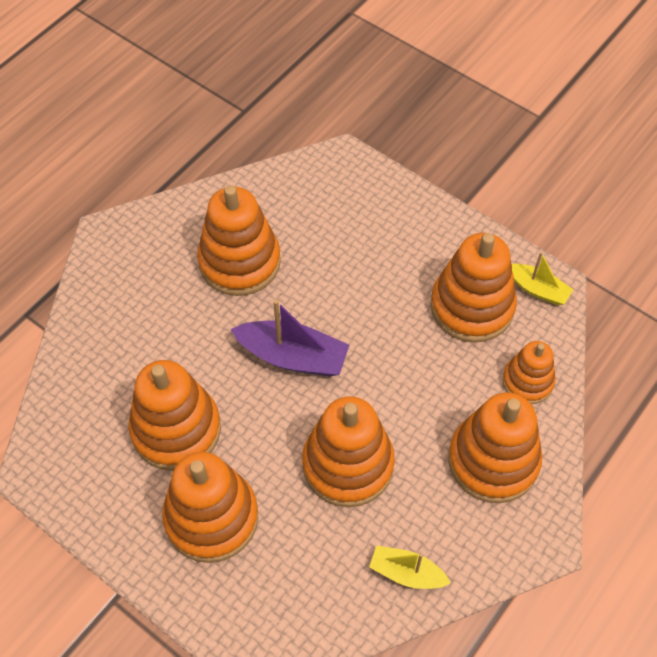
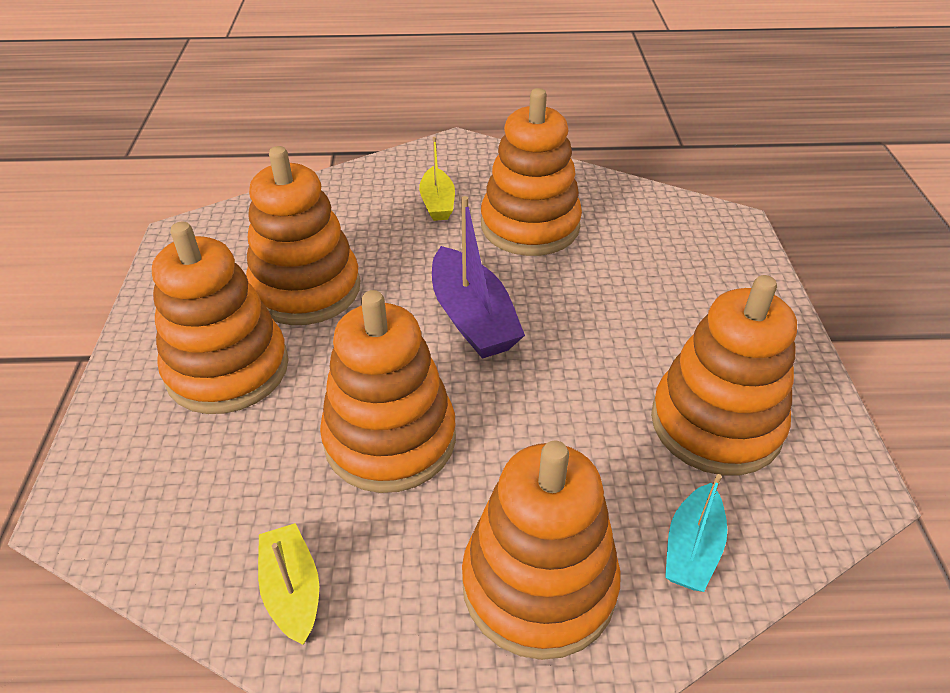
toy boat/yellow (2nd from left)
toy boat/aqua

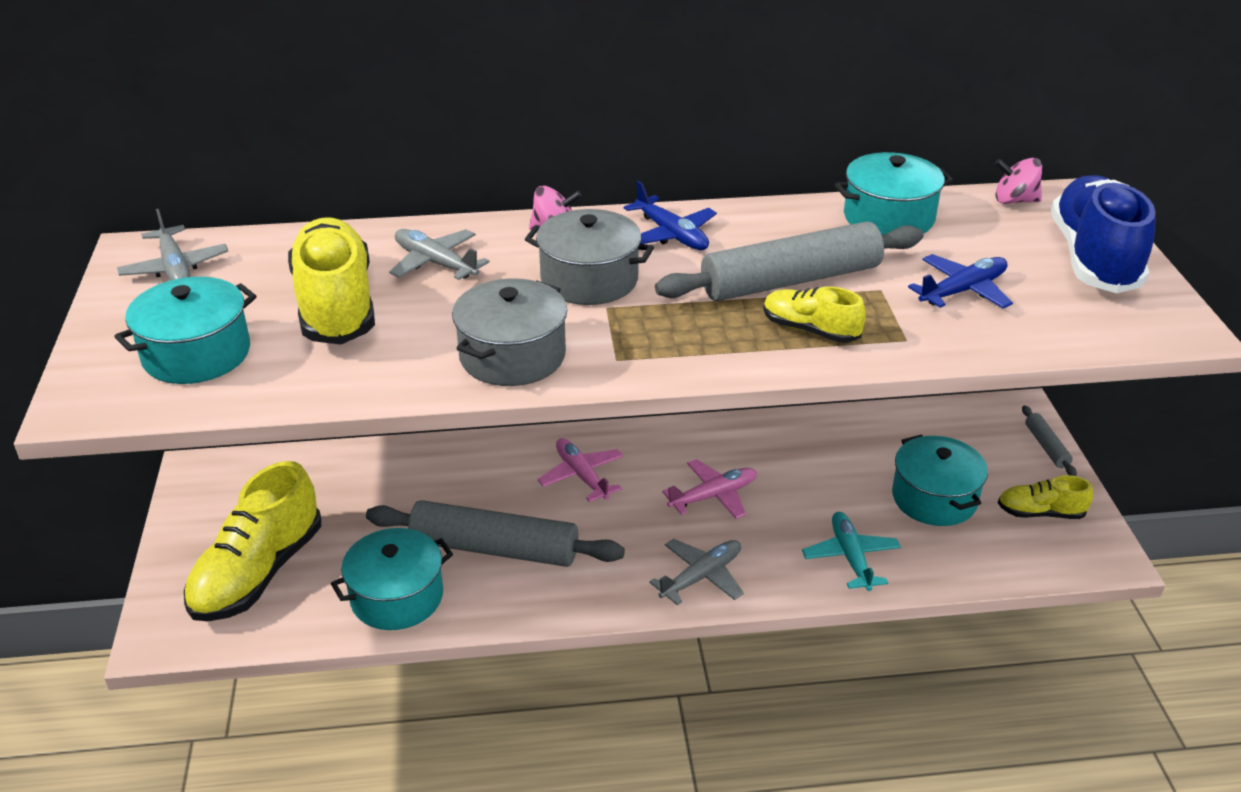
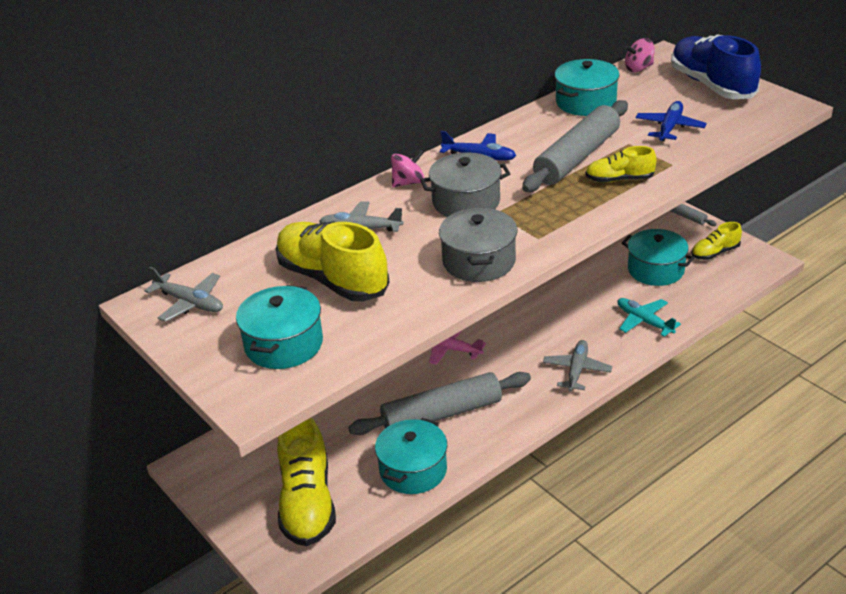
toy plane/pink (2nd from left in the first image)

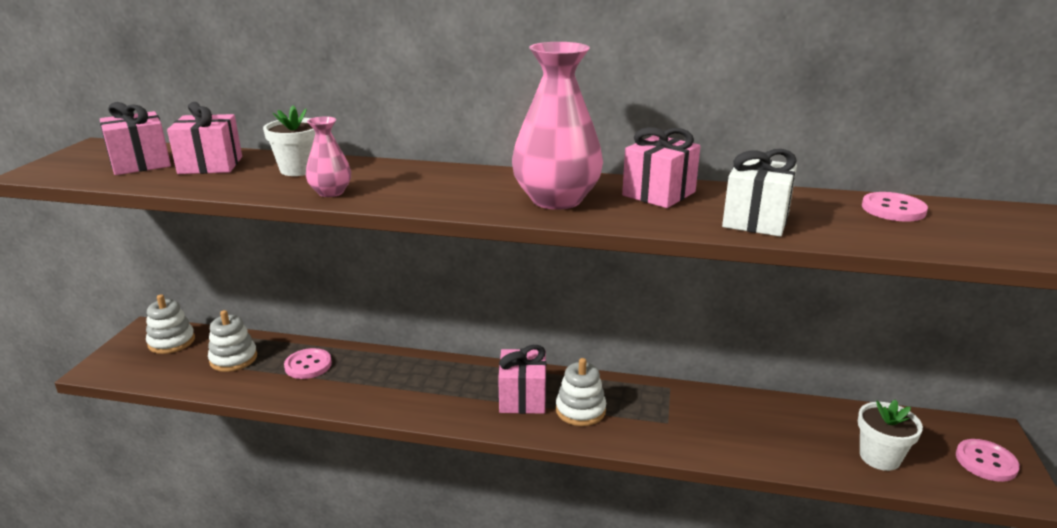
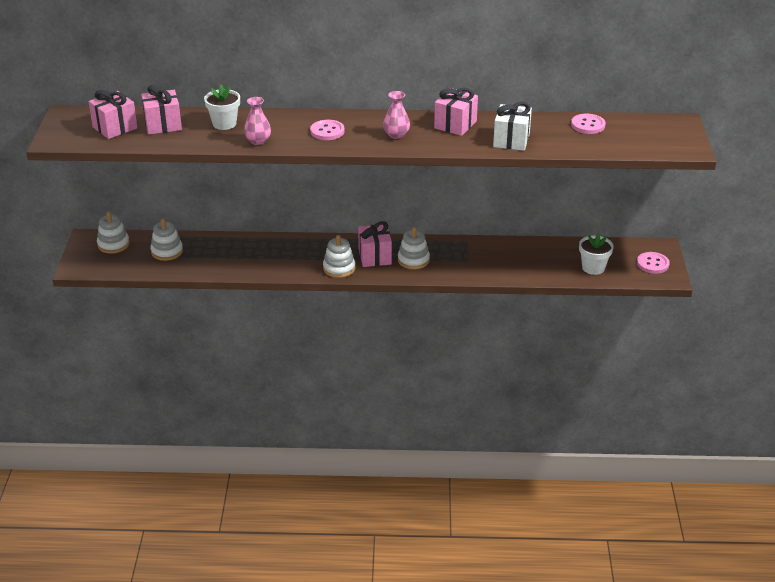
vase/pink (2nd from left)
button/pink (1st from left)
ring stacker/snow-white (3rd from left)

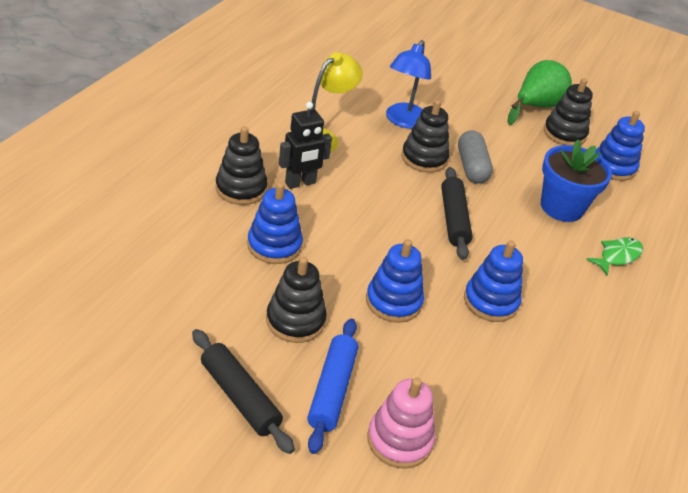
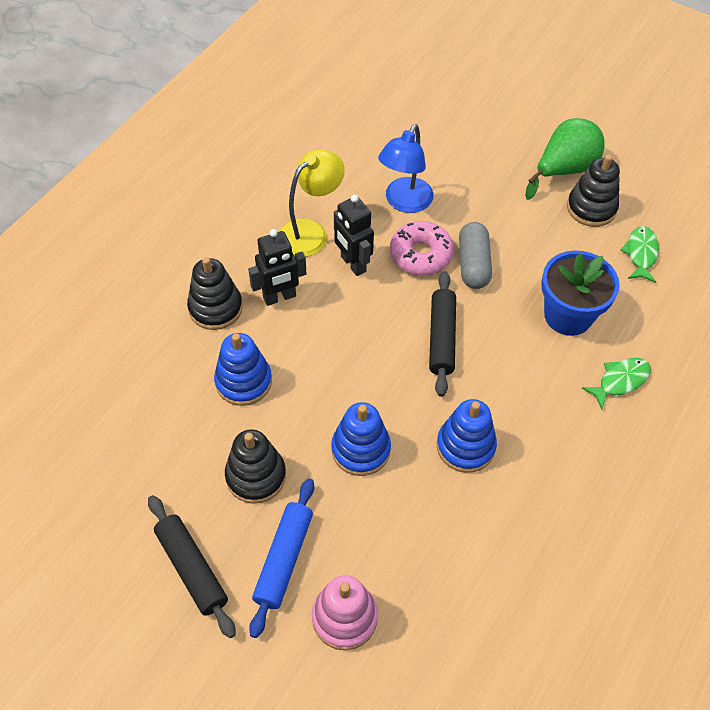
doughnut/pink
fish/emerald (2nd from left)
toy robot/black (2nd from left)

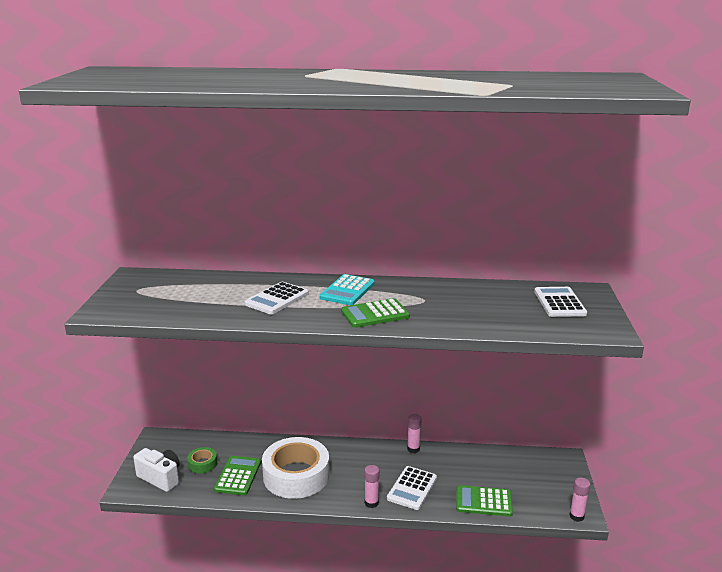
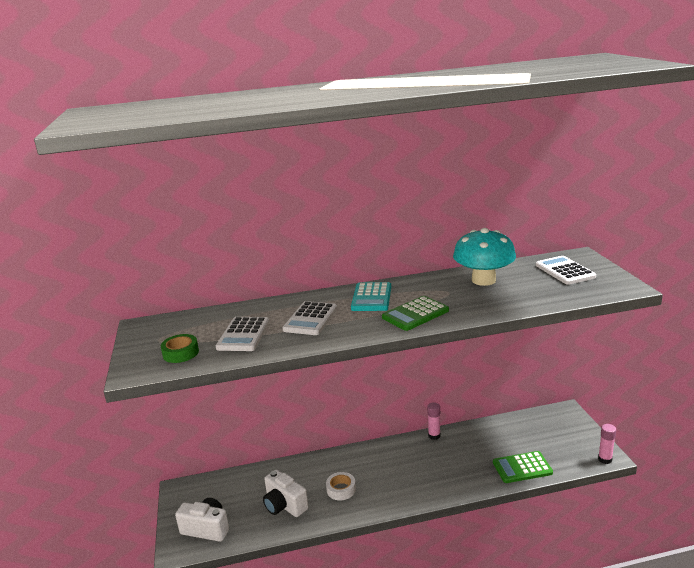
roll of tape/snow-white
roll of tape/emerald
photo camera/snow-white (2nd from left)
glue/pink (1st from left in the first image)
pocket calculator/snow-white (1st from left)
fungus/aqua

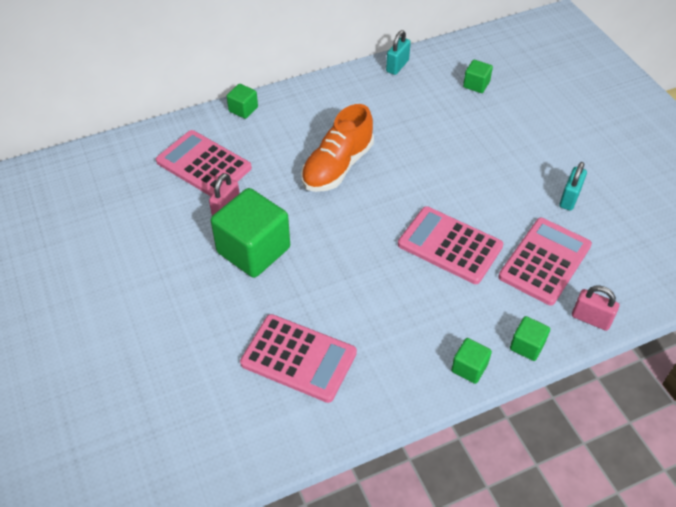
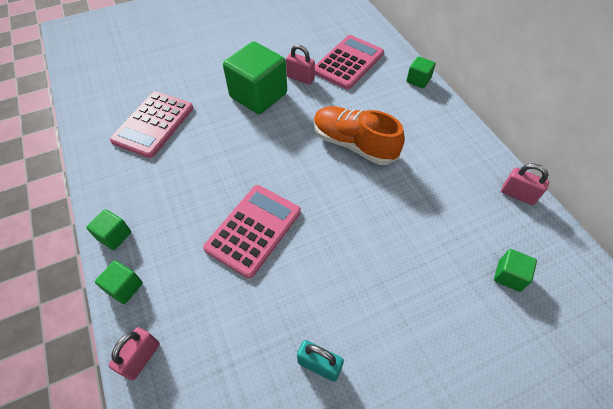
lock/pink (3rd from left)
pocket calculator/pink (4th from left in the first image)

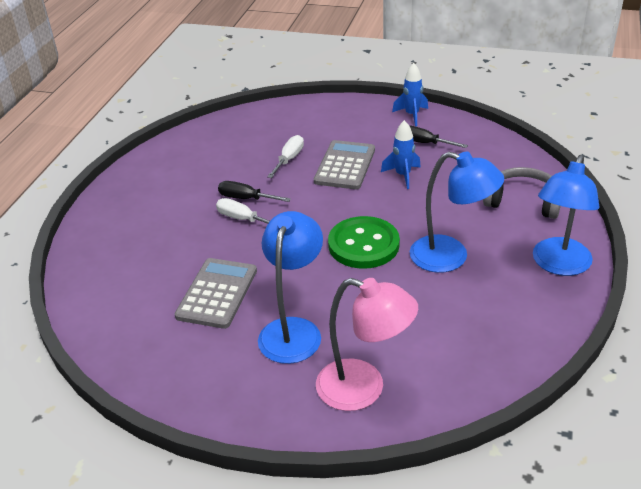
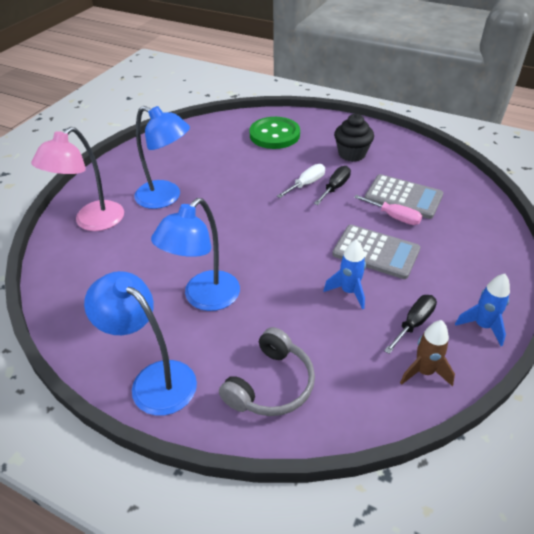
flat screwdriver/pink
button/emerald
pocket calculator/ash-grey (2nd from left)
muffin/black
spaceship/russet

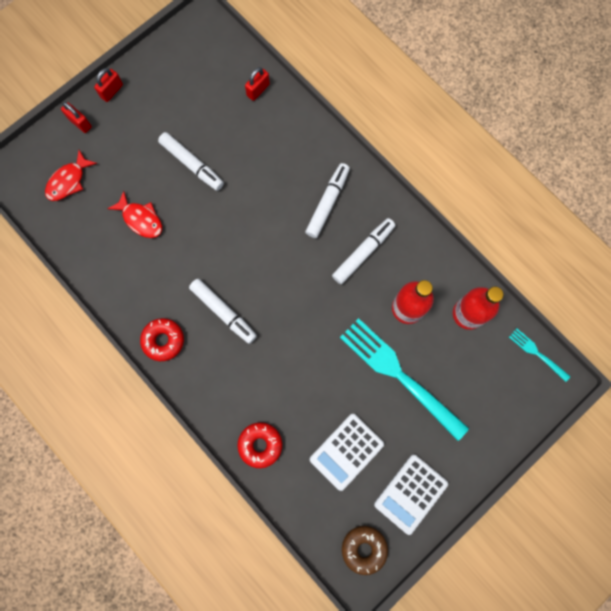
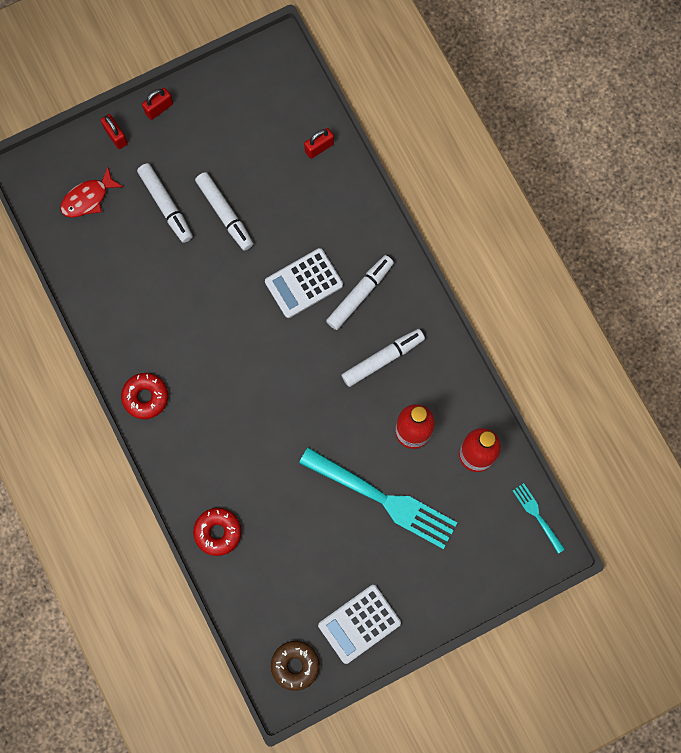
fish/crimson (2nd from left in the first image)
marker pen/snow-white (1st from left)
dinner fork/aqua (1st from left)
pocket calculator/snow-white (1st from left)

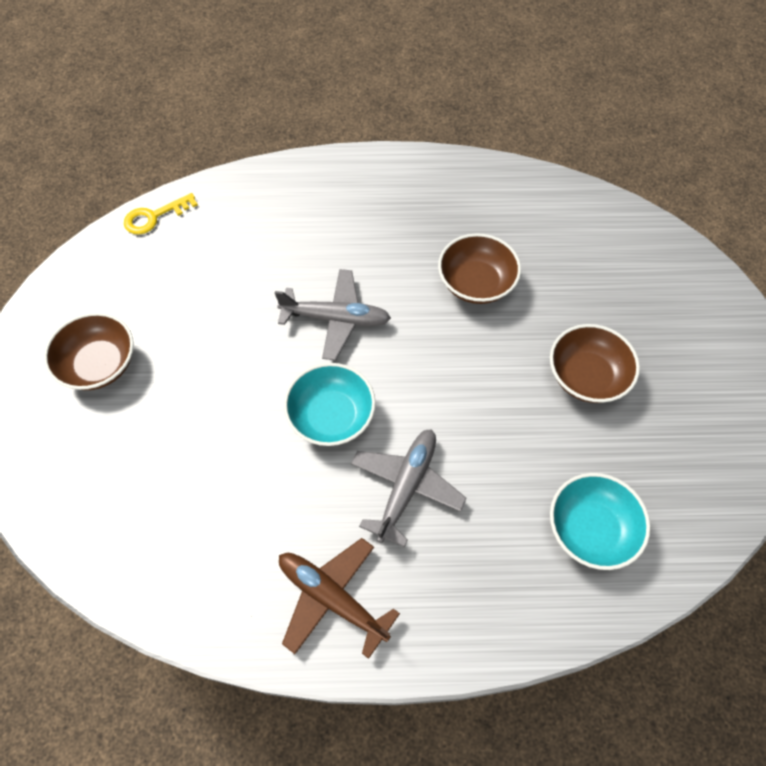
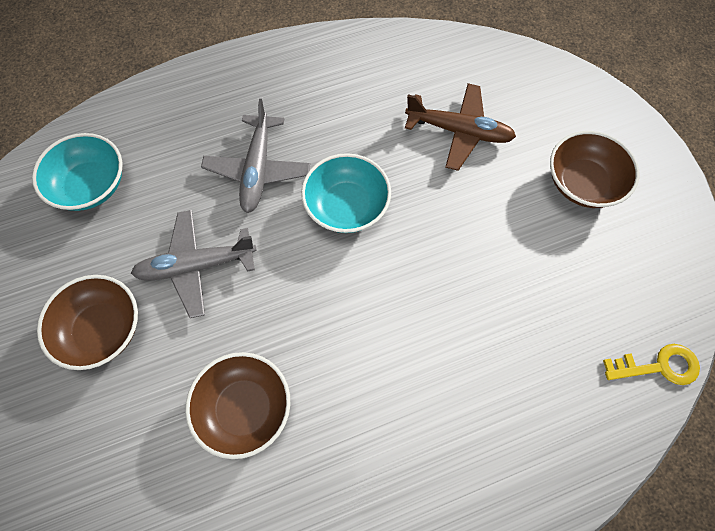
door key/yellow
toy plane/ash-grey (1st from left)
toy plane/russet

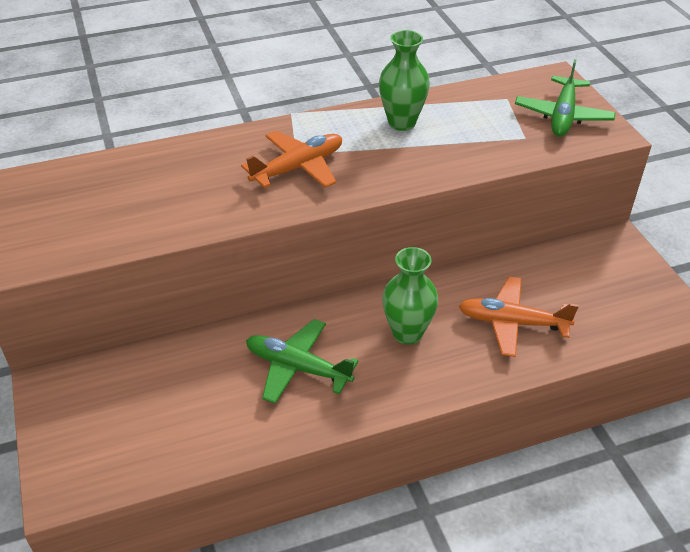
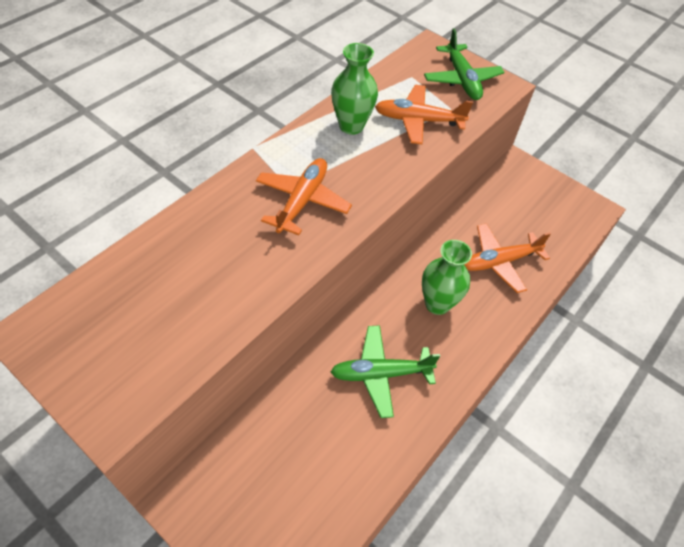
toy plane/bright orange (2nd from left)

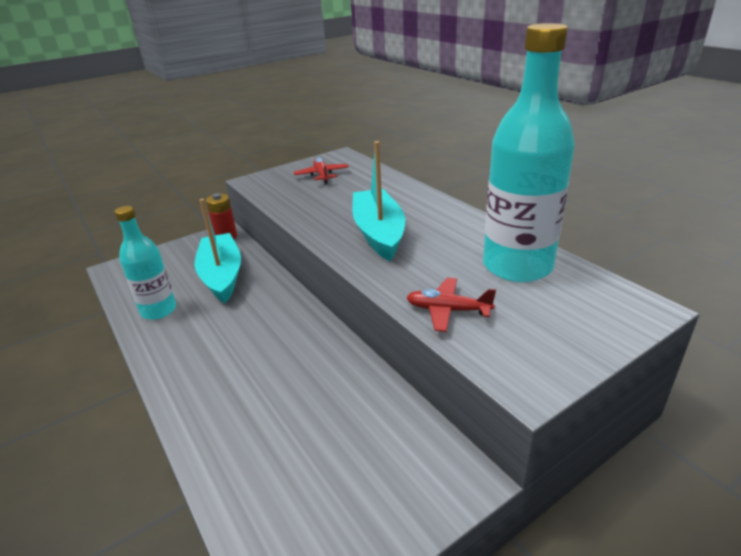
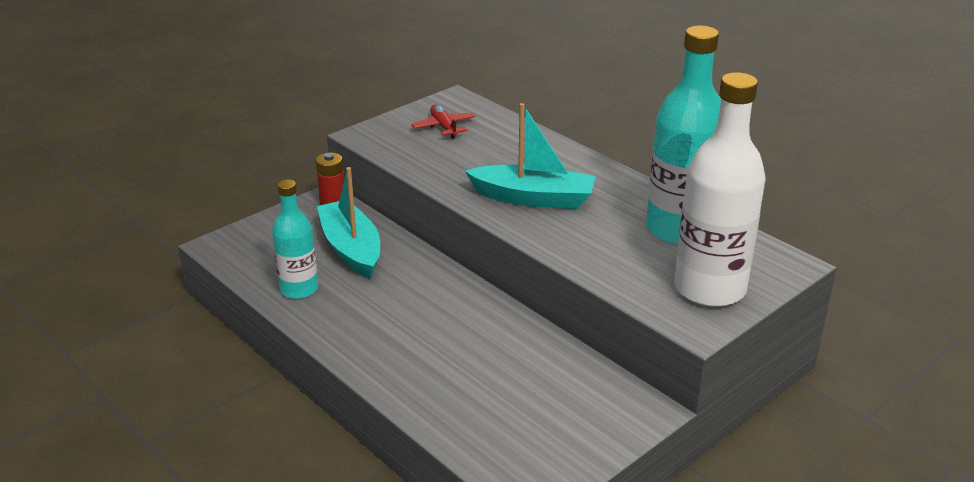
toy boat/aqua (2nd from left)
toy plane/crimson (2nd from left in the first image)
bottle/snow-white

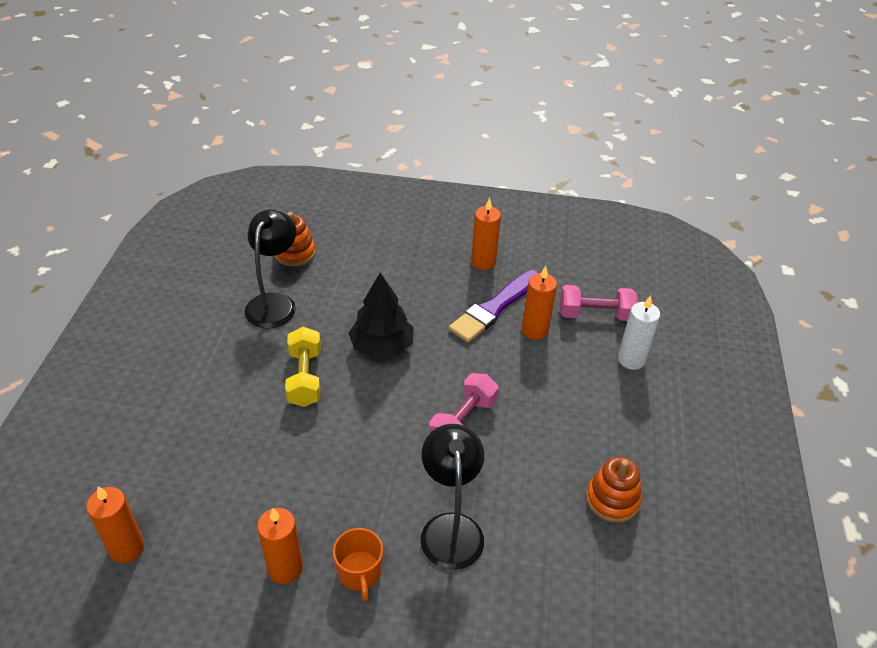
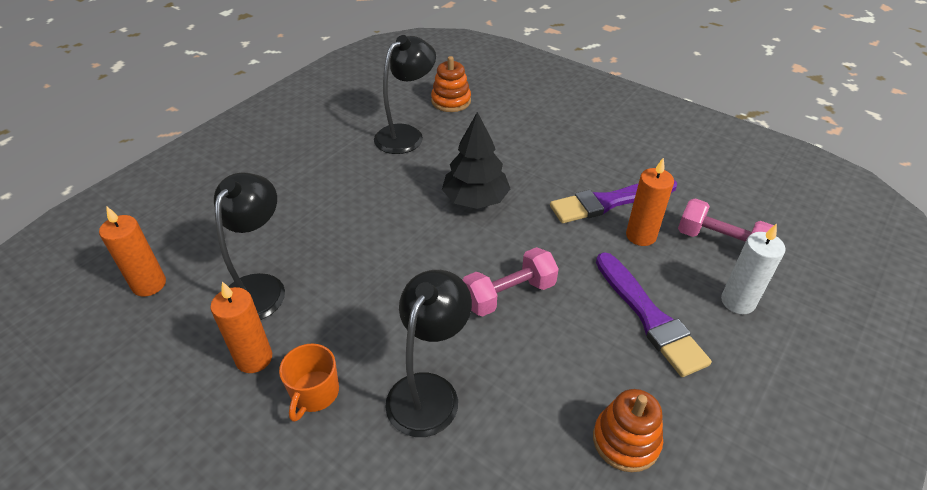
wax candle/bright orange (3rd from left in the first image)
hand weight/yellow
reading lamp/black (1st from left)
paintbrush/royal purple (2nd from left)

